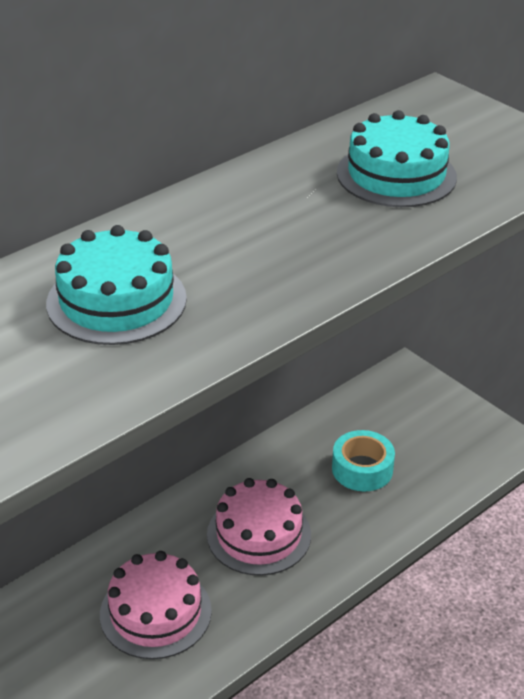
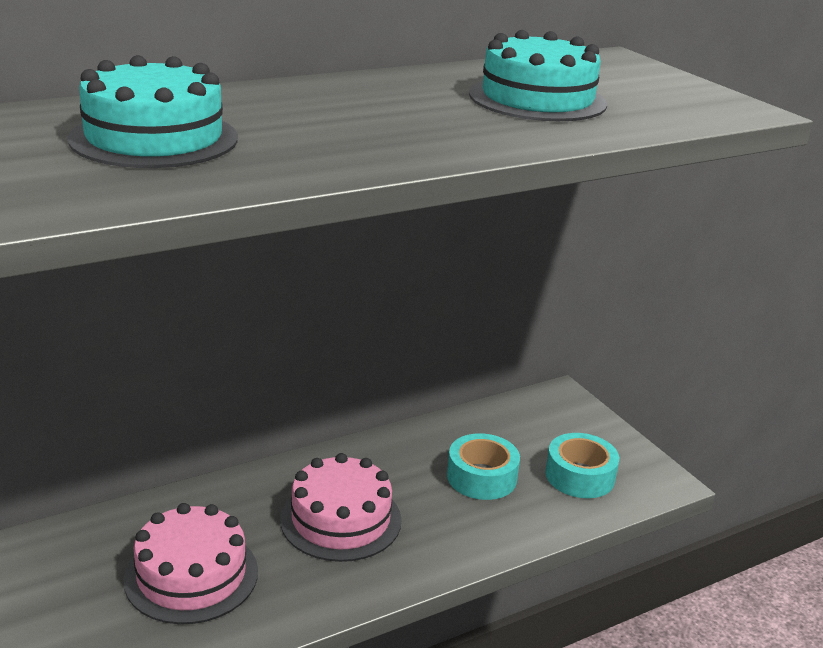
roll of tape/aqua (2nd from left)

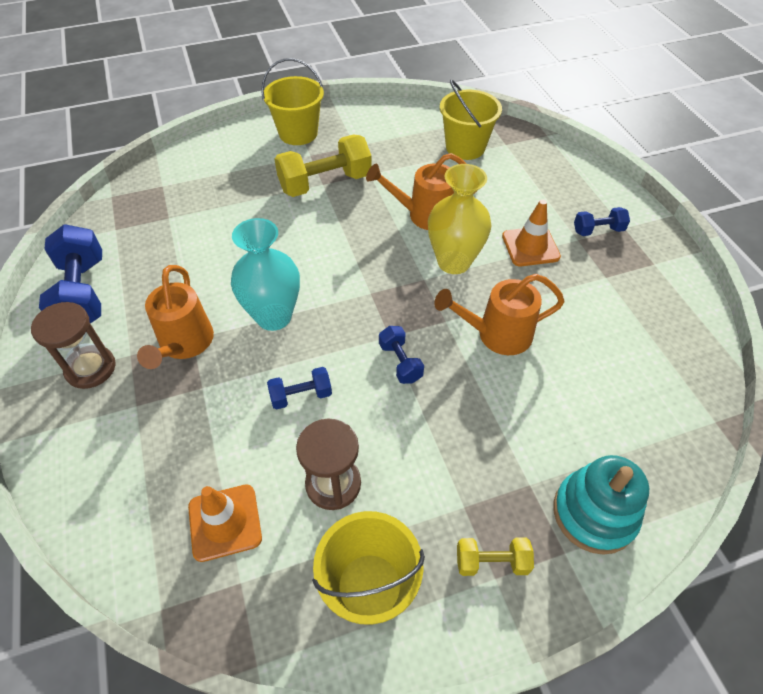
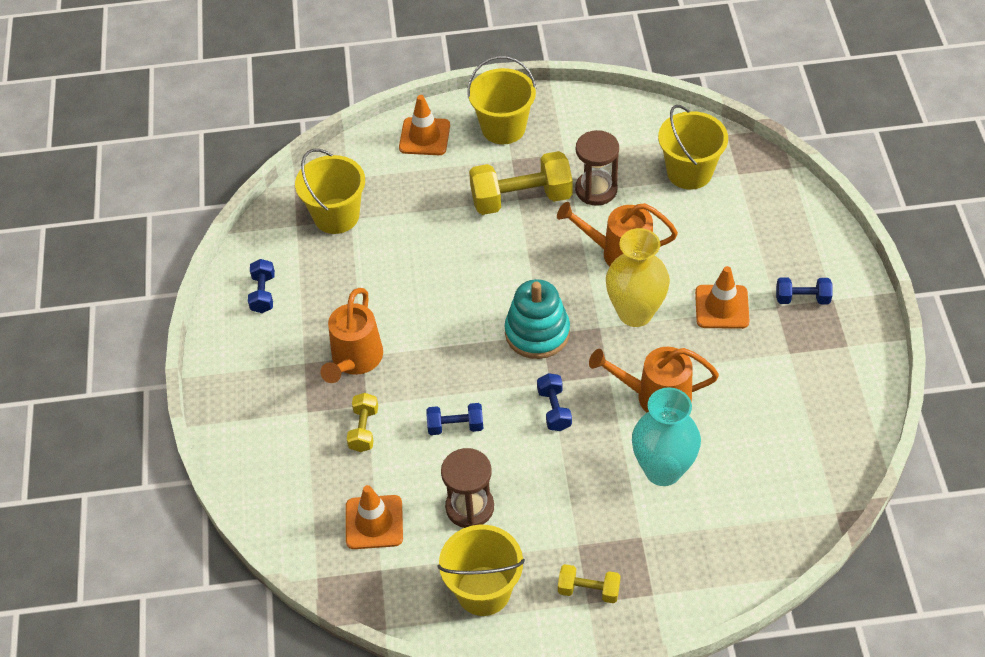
vase/aqua
hand weight/blue (1st from left)
sand timer/russet (2nd from left)
ring stacker/aqua
safety cone/bright orange (2nd from left)
pail/yellow (1st from left)
hand weight/yellow (1st from left)

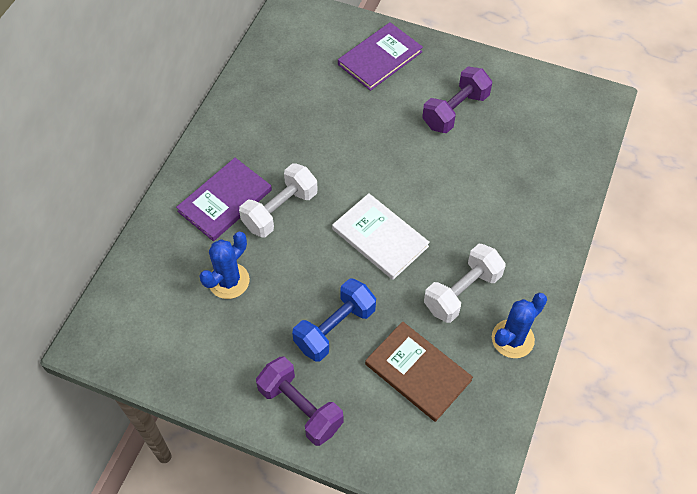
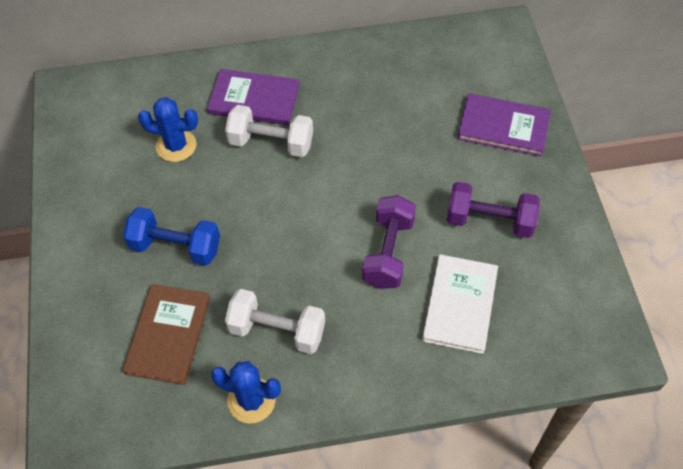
book/snow-white
hand weight/royal purple (1st from left)

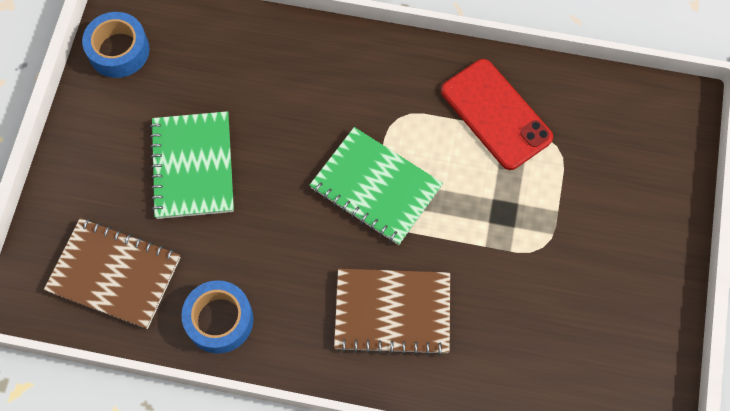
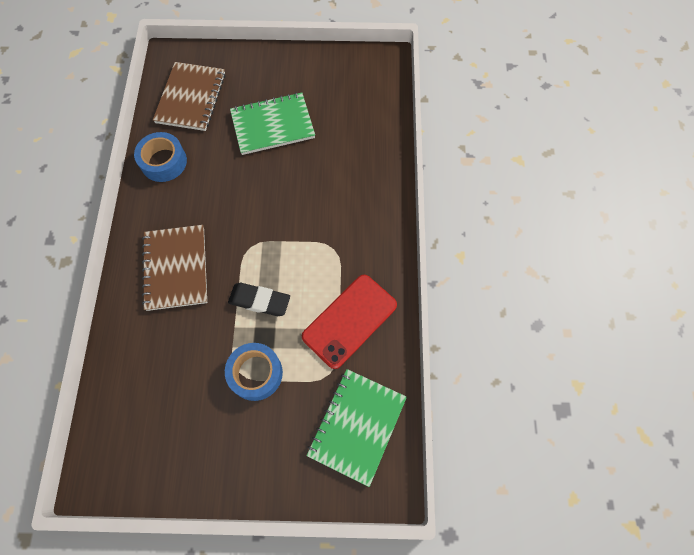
roll of tape/blue (2nd from left)
exercise book/emerald (2nd from left)
gum eraser/black

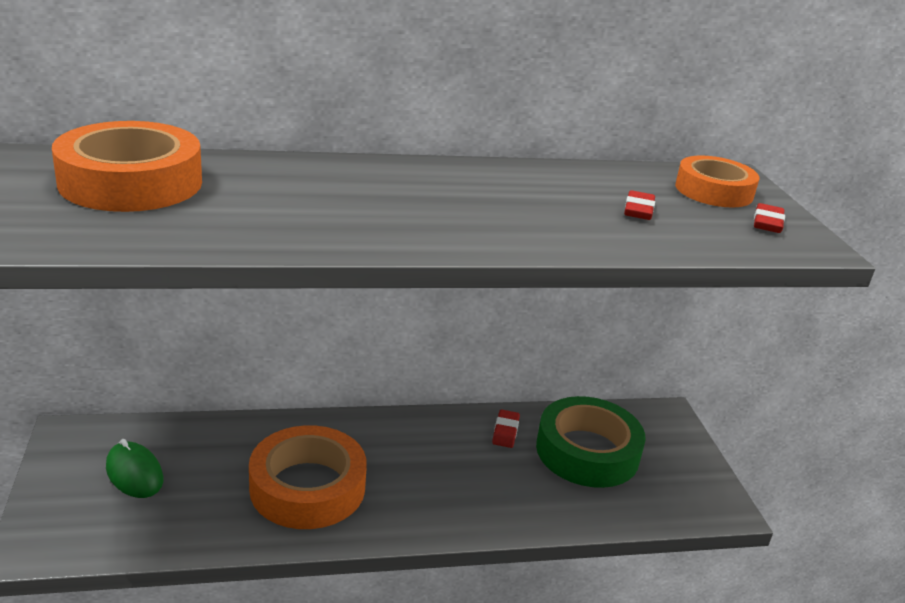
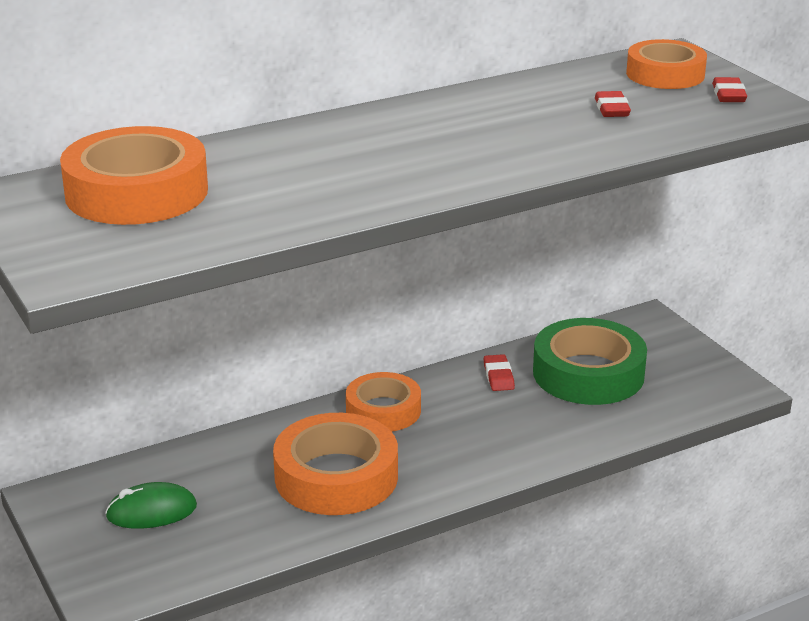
mouse/emerald
roll of tape/bright orange (3rd from left)

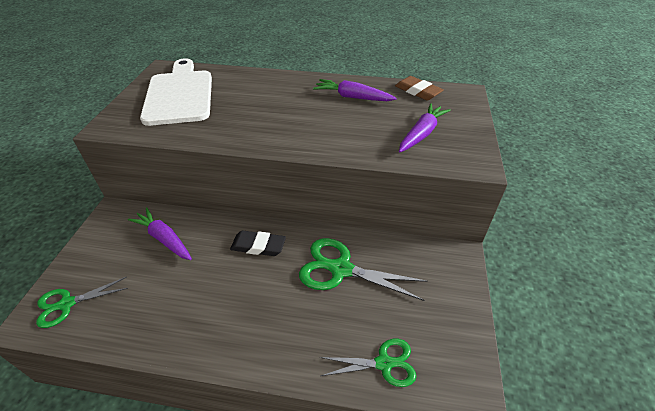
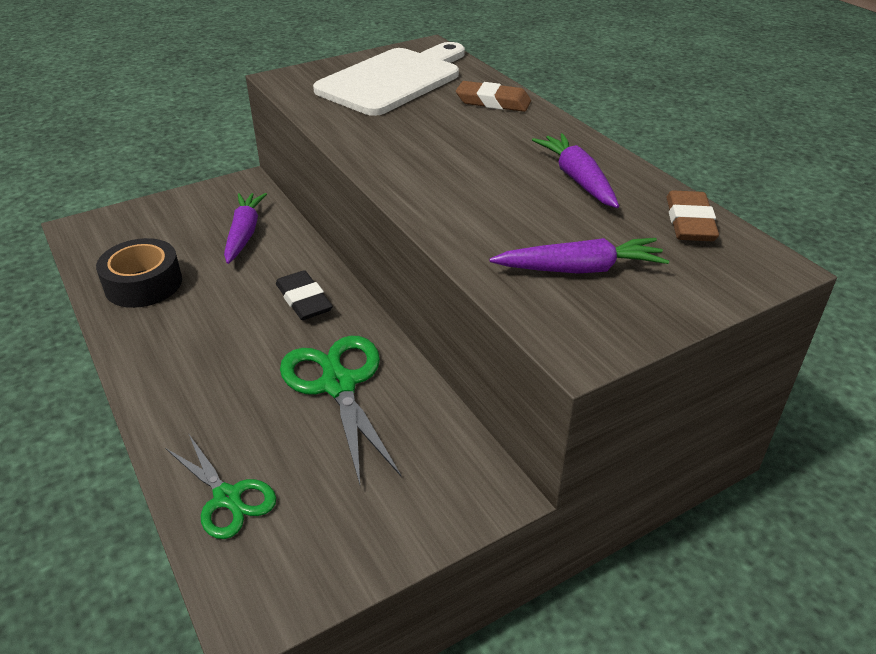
shears/emerald (1st from left in the first image)
gum eraser/russet (1st from left)
roll of tape/black

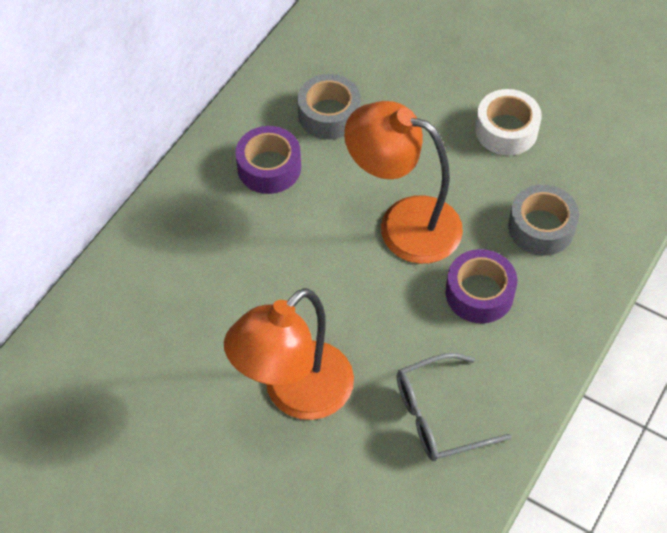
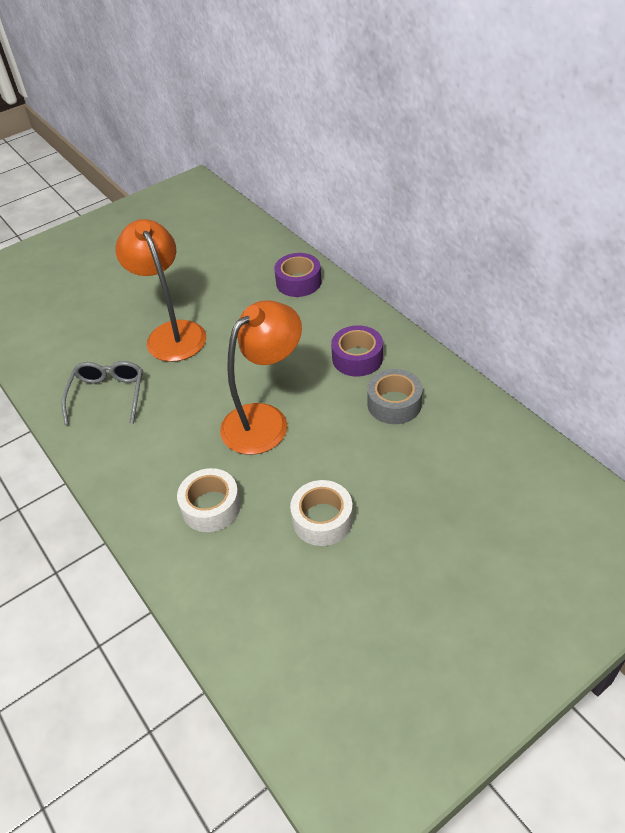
roll of tape/snow-white (1st from left)
roll of tape/royal purple (1st from left)

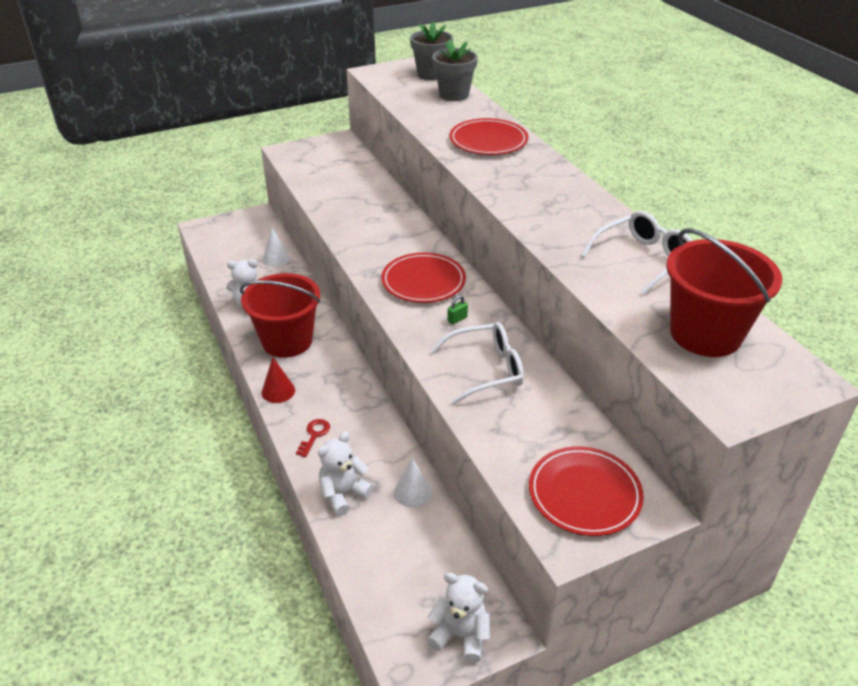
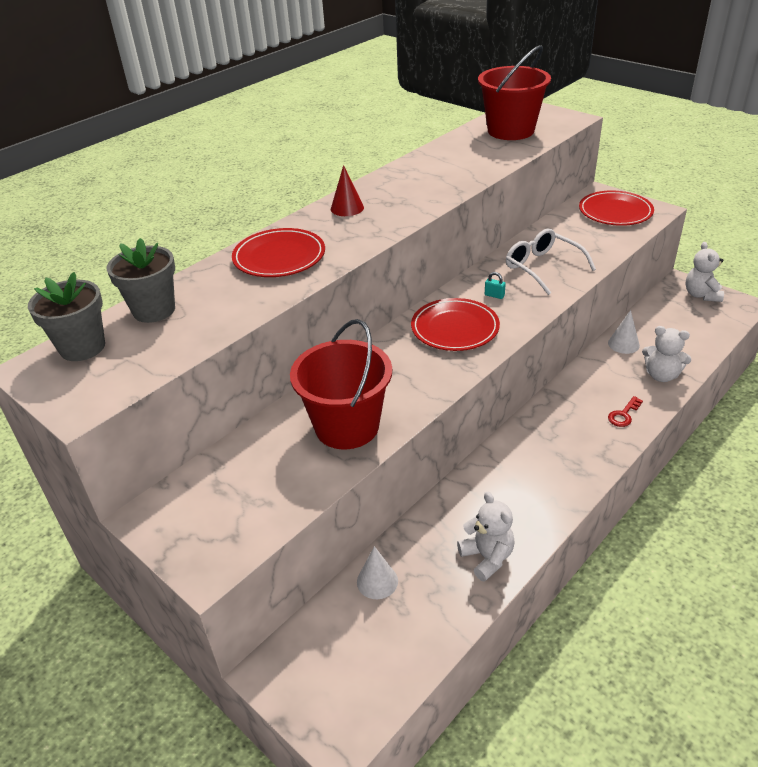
glasses/snow-white (2nd from left in the first image)
pail/crimson (1st from left)
lock/aqua
solid cone/crimson
door key/crimson

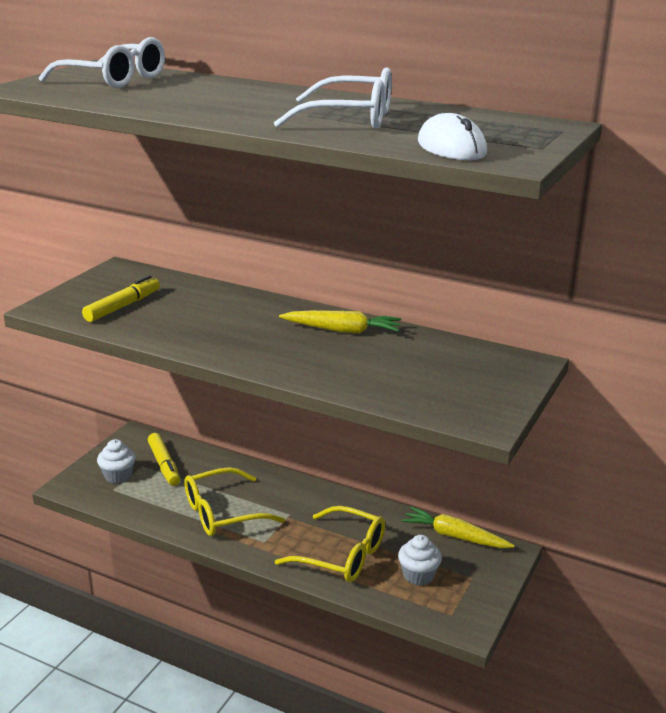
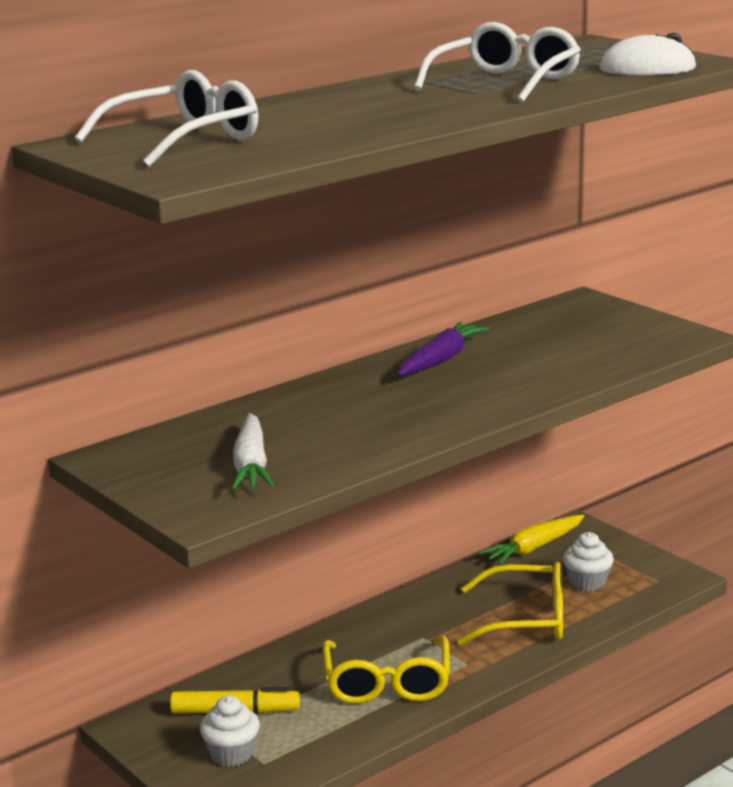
toy carrot/snow-white
toy carrot/royal purple
glasses/yellow (2nd from left)

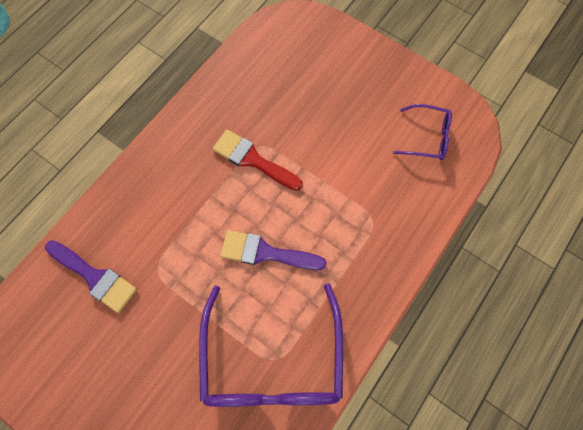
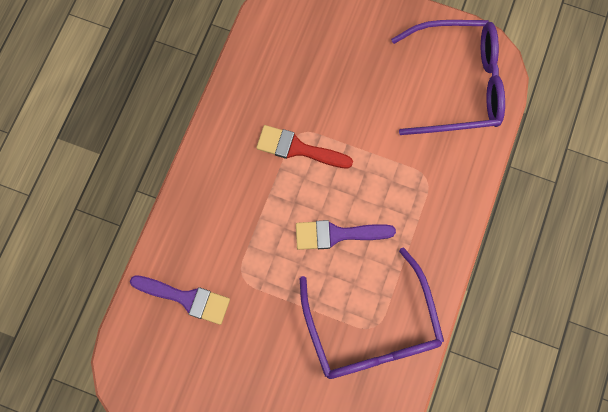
glasses/royal purple (2nd from left)

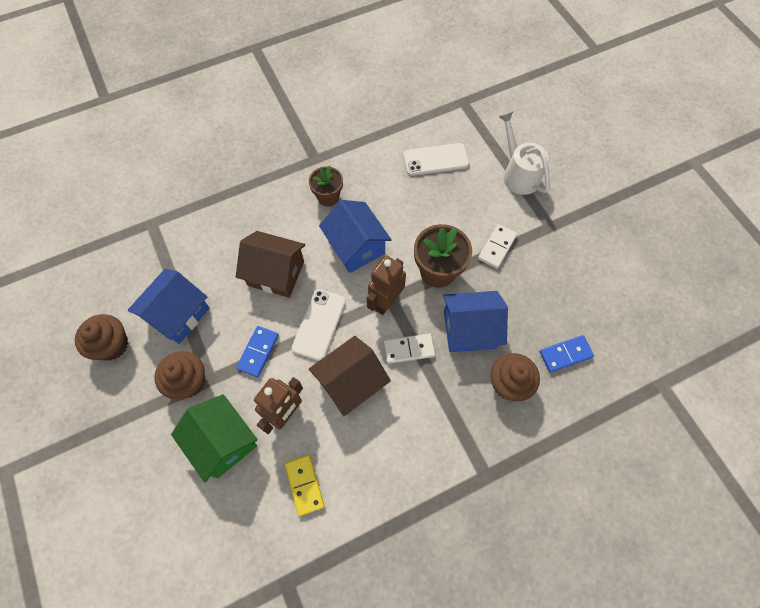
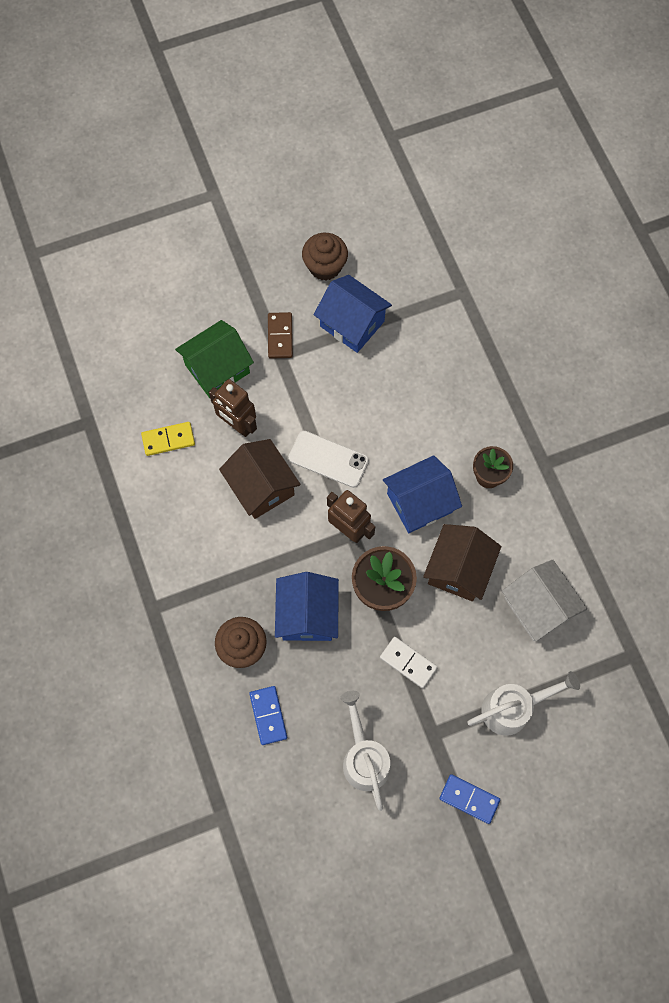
toy house/snow-white
toy house/russet (2nd from left)
domino tile/blue (2nd from left)
domino tile/snow-white (1st from left in the first image)
domino tile/russet
watering pot/snow-white (1st from left)

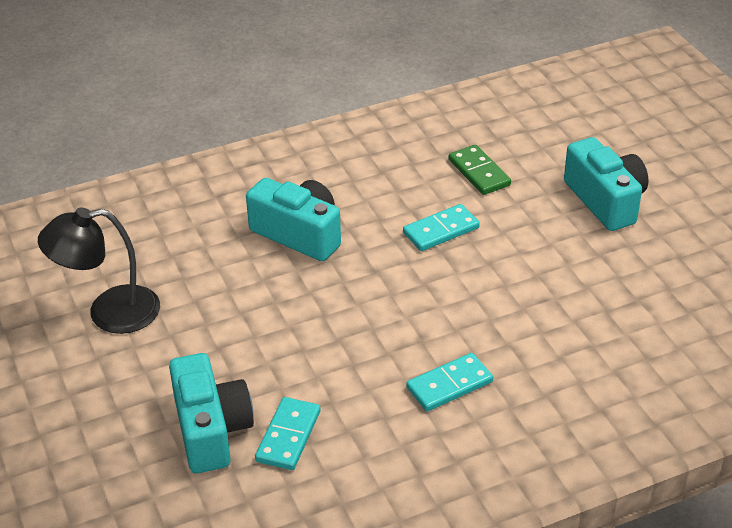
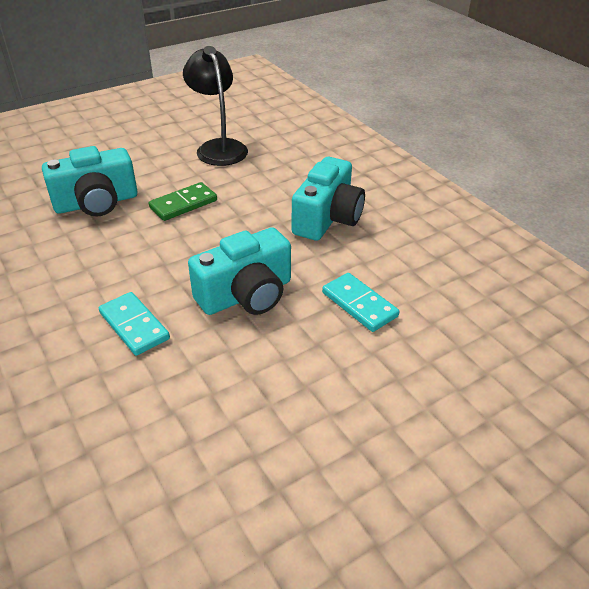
photo camera/aqua (2nd from left)
domino tile/emerald
domino tile/aqua (1st from left in the first image)

